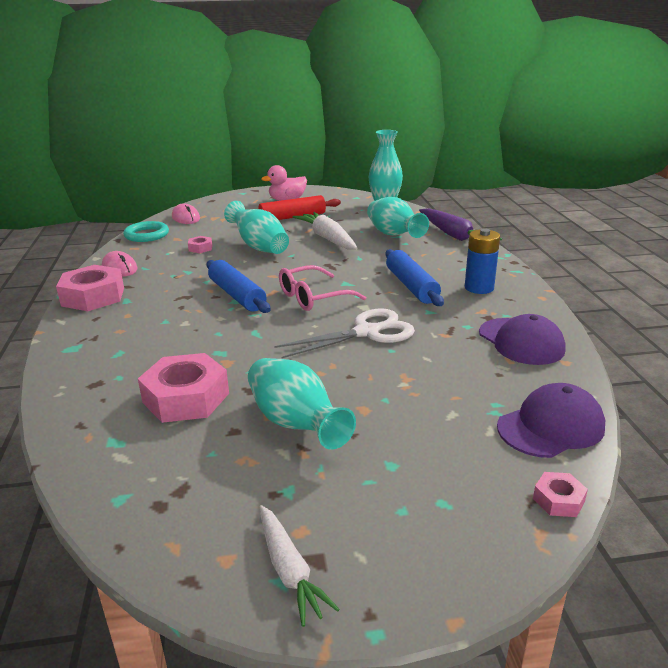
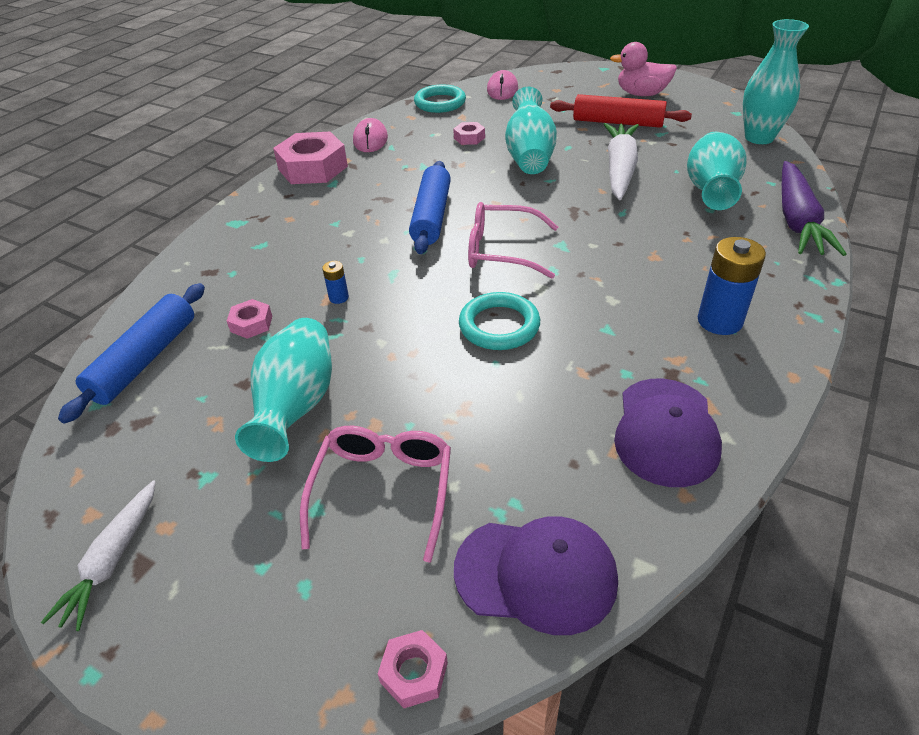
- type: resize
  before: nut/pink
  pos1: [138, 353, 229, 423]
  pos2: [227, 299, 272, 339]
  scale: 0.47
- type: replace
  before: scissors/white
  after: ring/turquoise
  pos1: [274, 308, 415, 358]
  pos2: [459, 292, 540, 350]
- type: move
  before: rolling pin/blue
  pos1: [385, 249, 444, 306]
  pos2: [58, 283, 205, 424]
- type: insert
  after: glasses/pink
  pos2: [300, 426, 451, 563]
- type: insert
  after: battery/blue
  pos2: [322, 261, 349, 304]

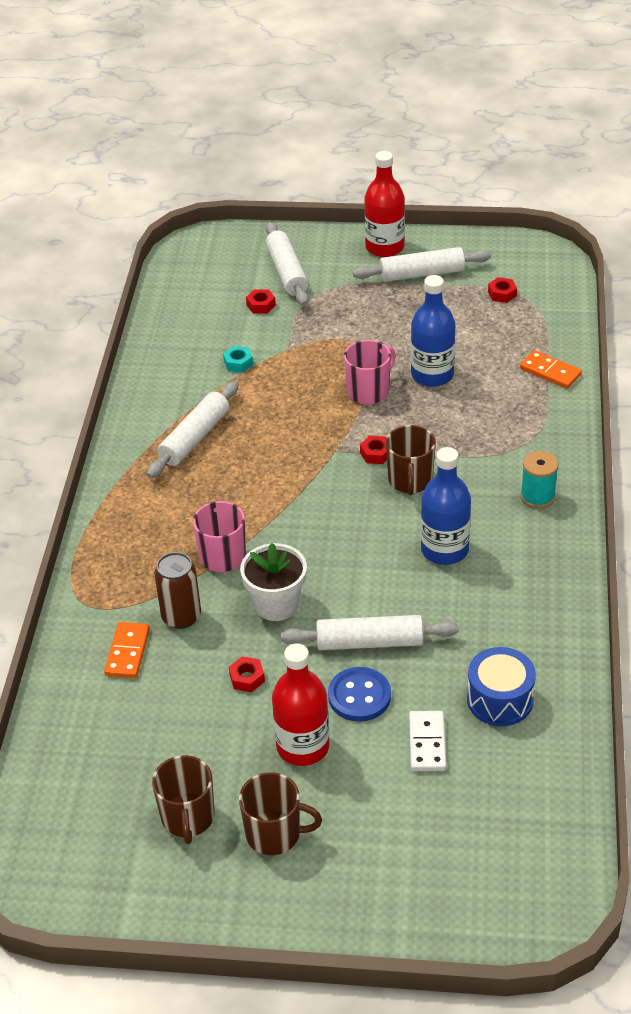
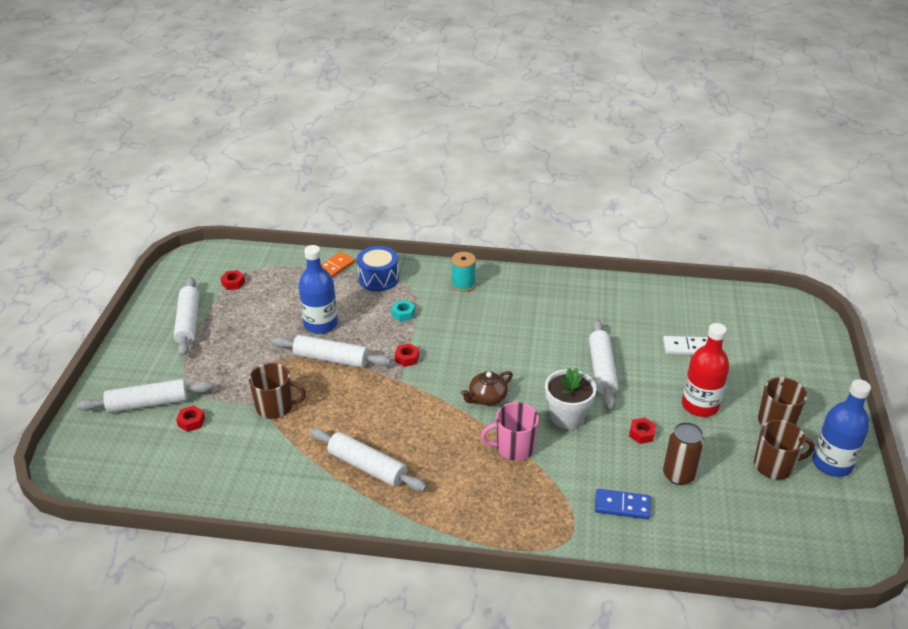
- type: recolor
  before: domino/orange
  after: domino/blue
  pos1: [104, 622, 150, 678]
  pos2: [595, 489, 651, 519]
- type: move
  before: can/brown
  pos1: [154, 552, 201, 629]
  pos2: [663, 422, 705, 485]
- type: move
  before: nut/turquoise
  pos1: [223, 346, 253, 373]
  pos2: [391, 300, 415, 321]
- type: delete
  before: button/blue
  pos1: [328, 667, 391, 722]
- type: replace
  before: mug/pink
  after: rolling pin/white
  pos1: [344, 340, 396, 405]
  pos2: [272, 335, 391, 368]
- type: delete
  before: bottle/red
  pos1: [364, 151, 405, 257]
- type: move
  before: mug/brown
  pos1: [386, 425, 436, 495]
  pos2: [249, 363, 306, 419]
- type: move
  before: bottle/blue
  pos1: [421, 447, 471, 565]
  pos2: [812, 379, 871, 477]
- type: move
  before: drum/blue
  pos1: [467, 647, 536, 726]
  pos2: [357, 246, 399, 291]
- type: insert
  after: teapot/brown
  pos2: [461, 371, 513, 405]

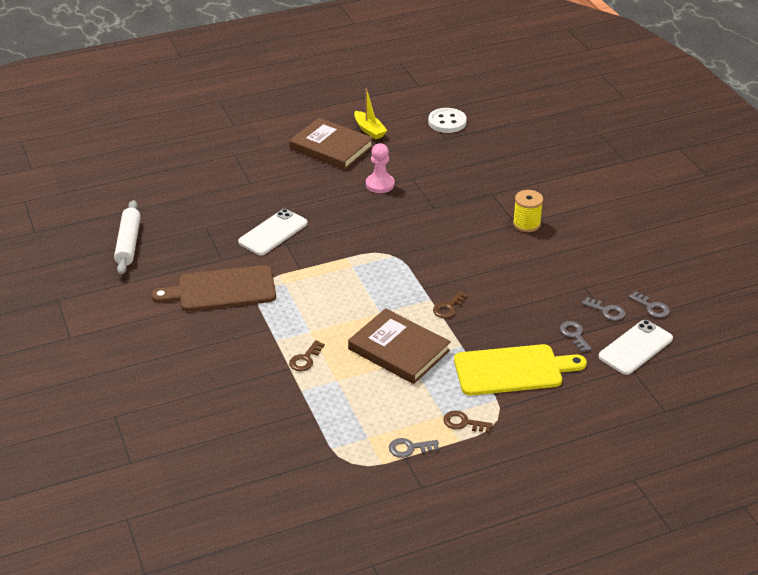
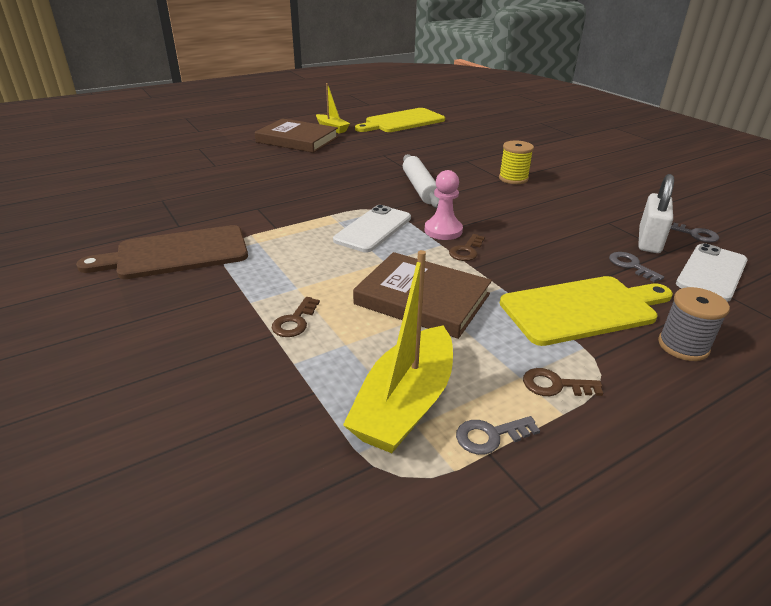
- type: move
  before: rolling pin/white
  pos1: [114, 200, 141, 275]
  pos2: [403, 154, 439, 208]
- type: move
  before: phone/white
  pos1: [238, 209, 308, 255]
  pos2: [333, 205, 411, 252]
- type: move
  before: pawn/pink
  pos1: [366, 143, 394, 193]
  pos2: [425, 170, 463, 240]
- type: replace
  before: button/white
  after: cutting board/yellow
  pos1: [428, 108, 467, 133]
  pos2: [355, 108, 445, 132]
- type: replace
  before: key/grey
  after: padlock/white
  pos1: [582, 297, 625, 321]
  pos2: [638, 174, 674, 253]
- type: insert
  after: boat/yellow
  pos2: [343, 250, 453, 453]
- type: insert
  after: spool/grey
  pos2: [658, 287, 730, 361]

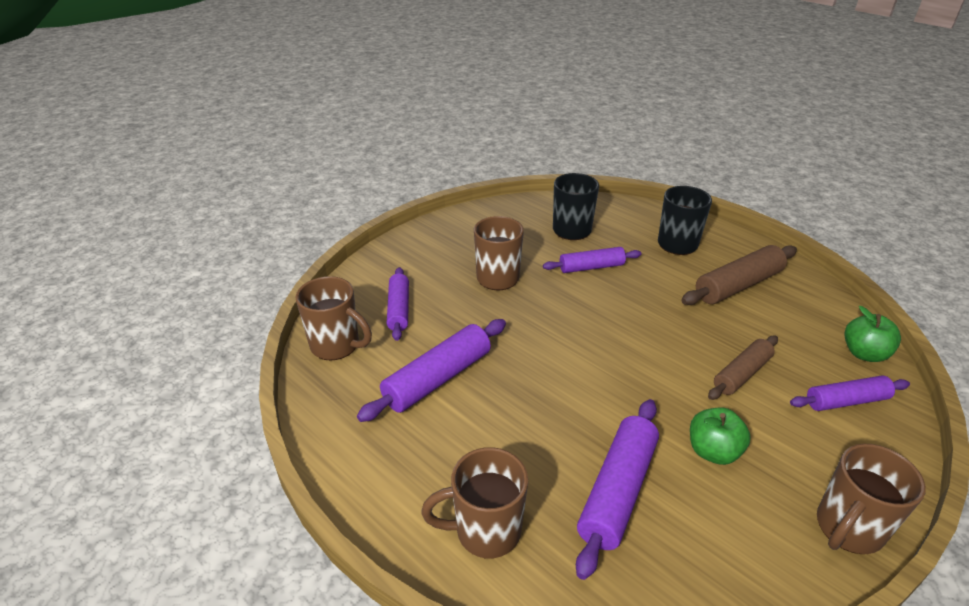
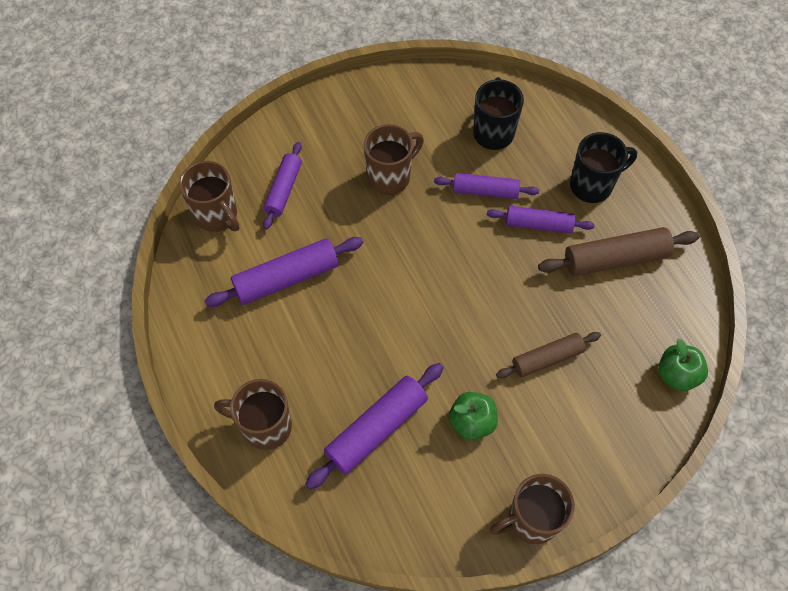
- type: move
  before: rolling pin/purple
  pos1: [790, 375, 910, 411]
  pos2: [487, 206, 594, 233]

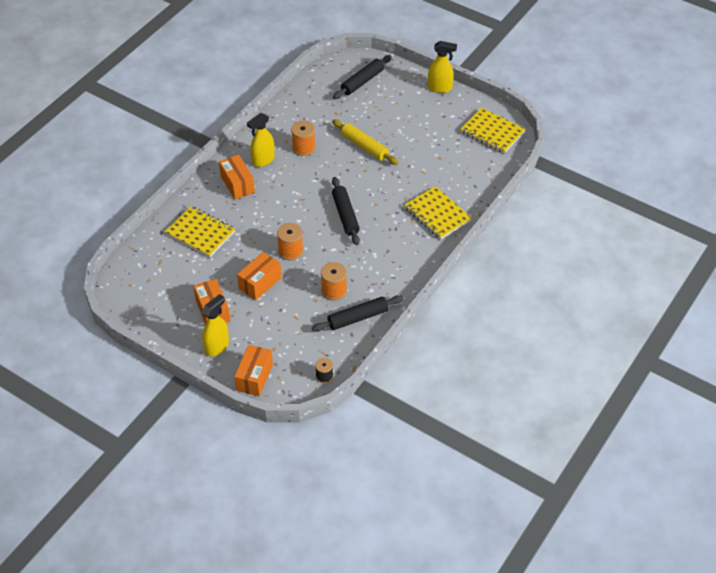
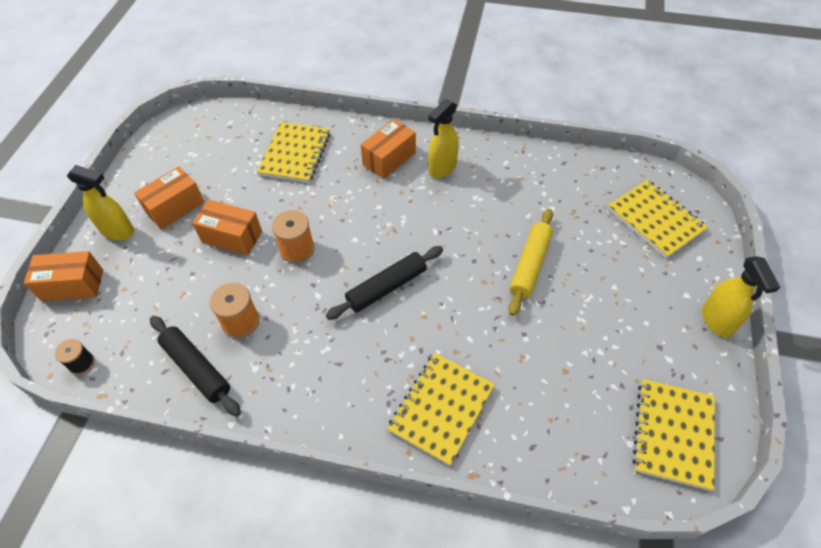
- type: rotate
  before: spray bottle/yellow
  pos1: [247, 113, 275, 167]
  pos2: [428, 99, 459, 178]
  turn: -75
- type: delete
  before: spool/orange
  pos1: [291, 121, 316, 156]
- type: replace
  before: rolling pin/black
  after: notebook/yellow
  pos1: [333, 55, 392, 99]
  pos2: [608, 180, 708, 259]

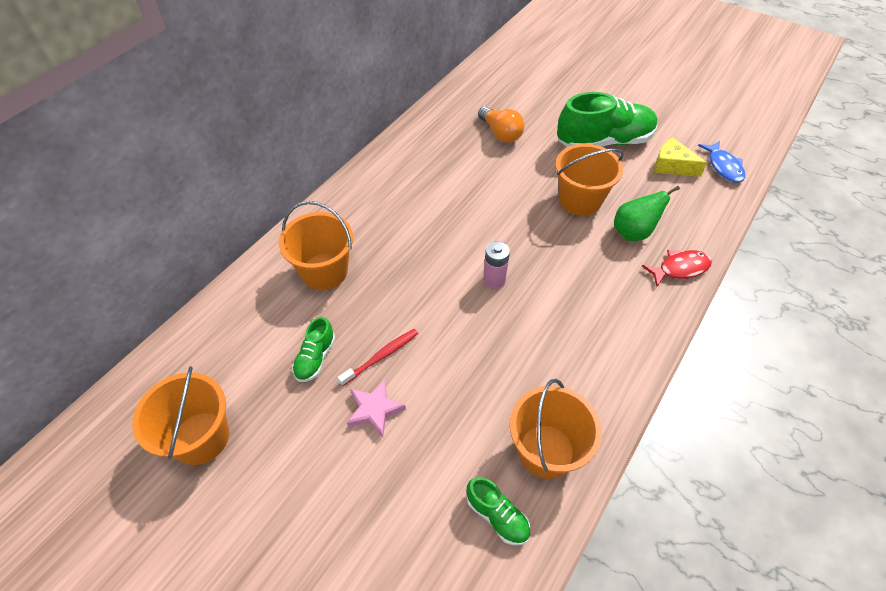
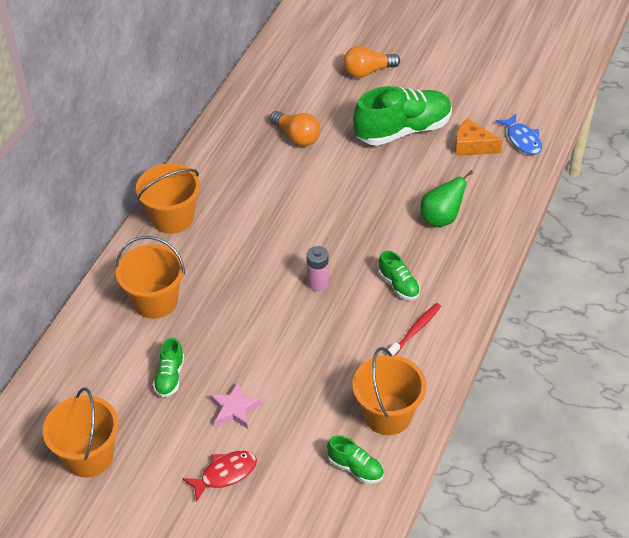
- type: move
  before: toothbrush/red
  pos1: [337, 329, 418, 386]
  pos2: [387, 303, 441, 355]
- type: move
  before: bucket/orange
  pos1: [556, 144, 624, 216]
  pos2: [136, 163, 200, 234]
- type: move
  before: fish/red
  pos1: [642, 250, 712, 287]
  pos2: [182, 451, 257, 502]
- type: recolor
  before: cheese/yellow
  after: cheese/orange
  pos1: [654, 137, 707, 177]
  pos2: [455, 118, 503, 156]
- type: insert
  after: light bulb/orange
  pos2: [343, 46, 400, 78]
- type: insert
  after: shoe/green
  pos2: [379, 250, 420, 300]

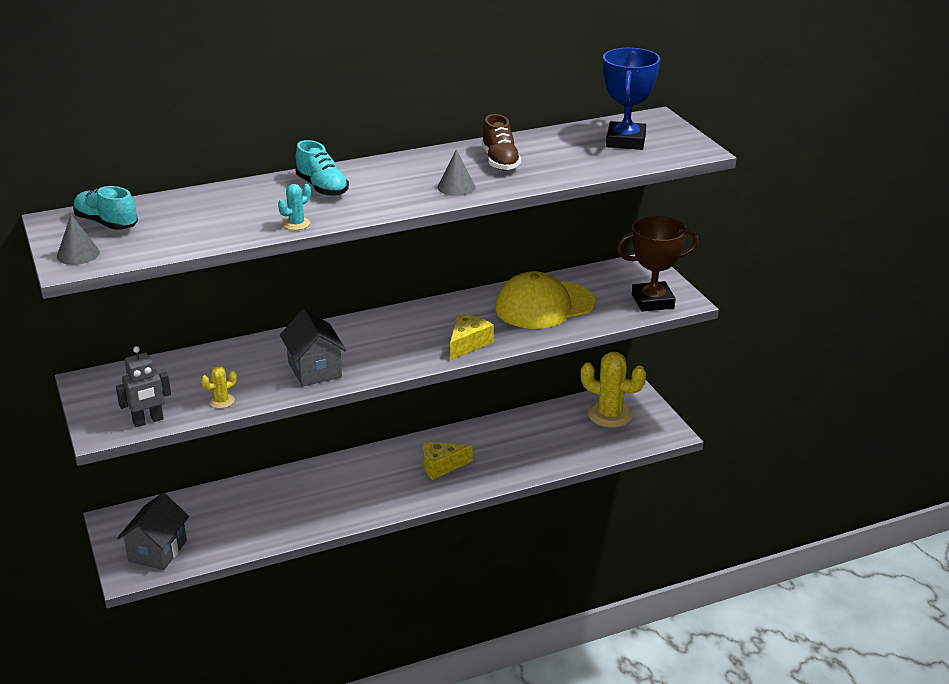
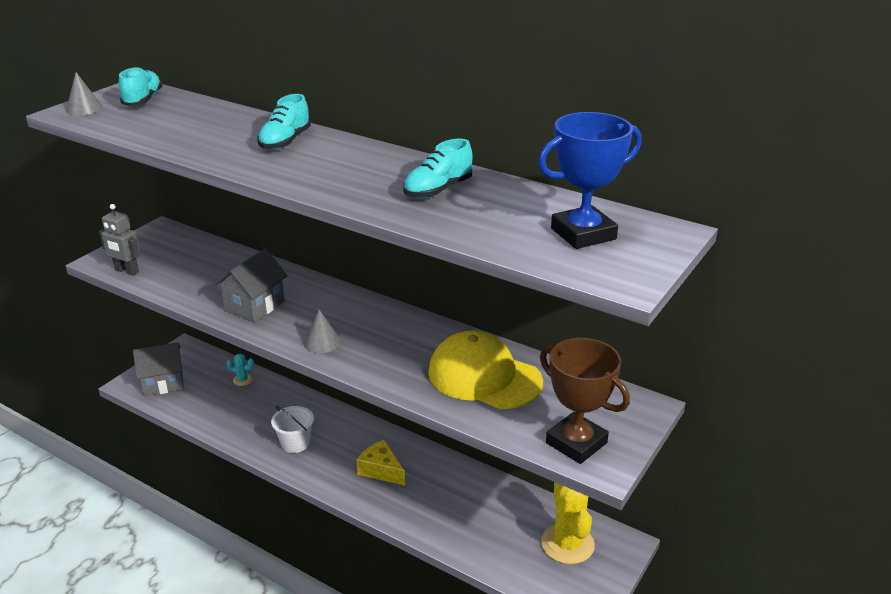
- type: delete
  before: cactus/yellow
  pos1: [201, 366, 237, 408]
- type: move
  before: cactus/turquoise
  pos1: [278, 184, 311, 230]
  pos2: [226, 354, 254, 386]
- type: move
  before: cone/grey
  pos1: [437, 150, 476, 196]
  pos2: [304, 309, 341, 353]
- type: delete
  before: cheese/yellow
  pos1: [450, 314, 494, 360]
- type: recolor
  before: shoe/brown
  after: shoe/turquoise
  pos1: [482, 114, 521, 171]
  pos2: [403, 139, 473, 199]
- type: insert
  after: bucket/white
  pos2: [271, 405, 314, 453]

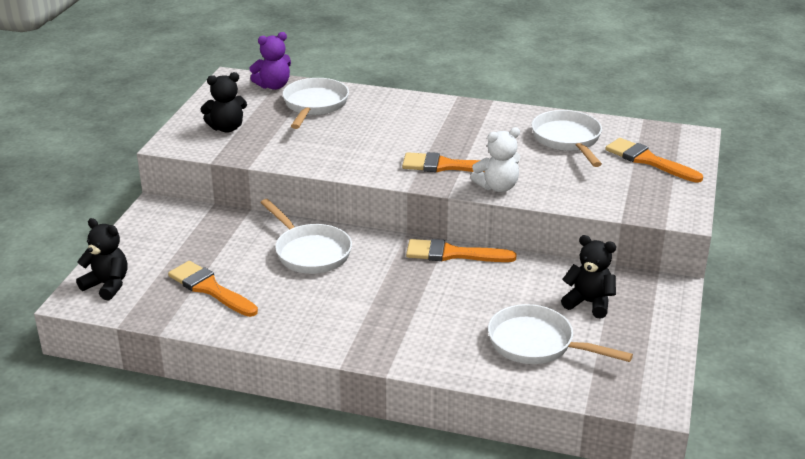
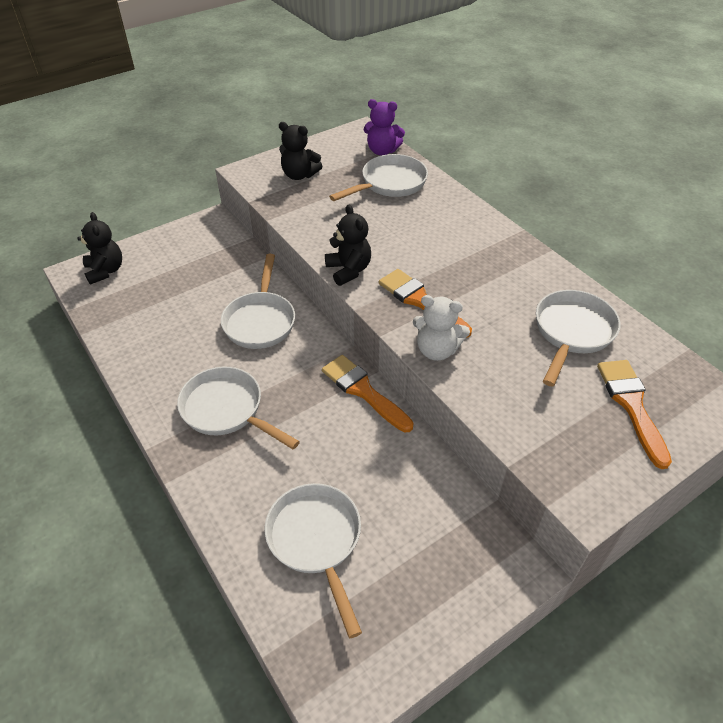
- type: delete
  before: brush/orange
  pos1: [168, 261, 258, 317]
- type: move
  before: teddy bear/black
  pos1: [561, 235, 616, 319]
  pos2: [325, 204, 371, 286]
- type: insert
  after: pan/white
  pos2: [177, 367, 300, 449]

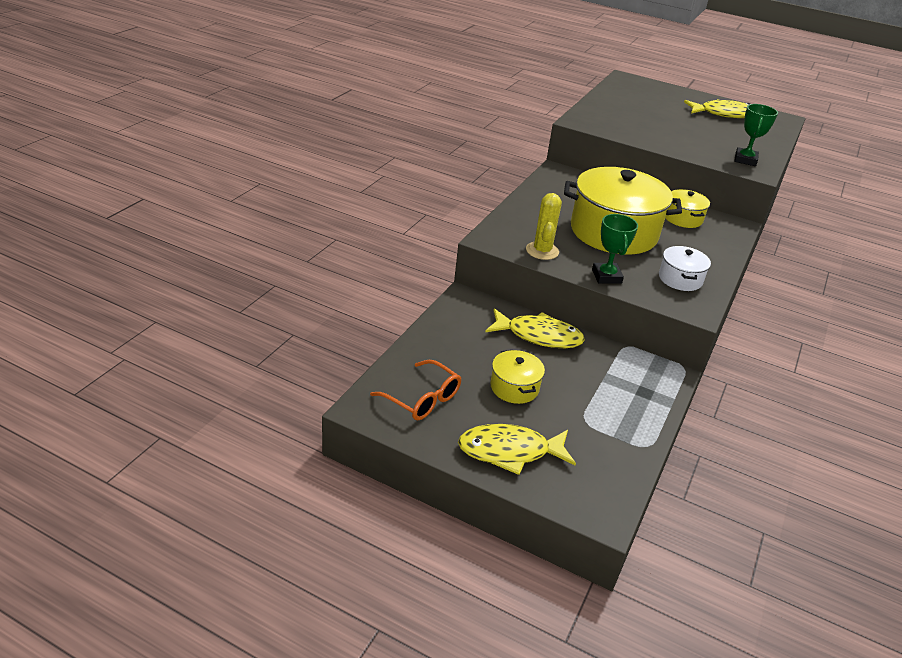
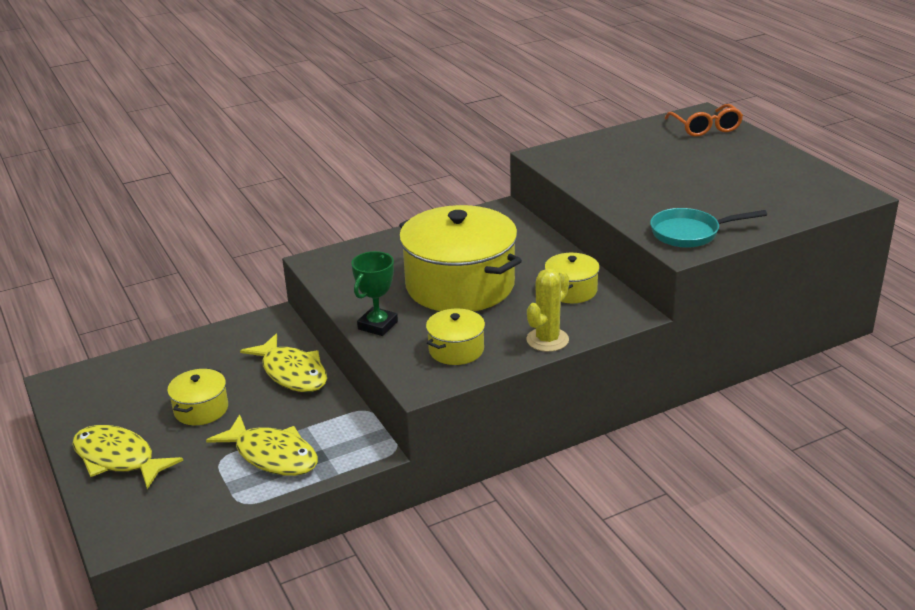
- type: move
  before: glasses/orange
  pos1: [370, 360, 461, 420]
  pos2: [665, 104, 743, 137]
- type: move
  before: cactus/yellow
  pos1: [526, 193, 562, 260]
  pos2: [526, 269, 569, 352]
- type: recolor
  before: pot/white
  after: pot/yellow
  pos1: [659, 246, 711, 291]
  pos2: [426, 309, 485, 365]
- type: move
  before: fish/yellow
  pos1: [684, 99, 750, 118]
  pos2: [206, 414, 318, 476]
- type: replace
  before: trophy/green
  after: pan/turquoise
  pos1: [734, 104, 778, 166]
  pos2: [650, 208, 767, 248]

